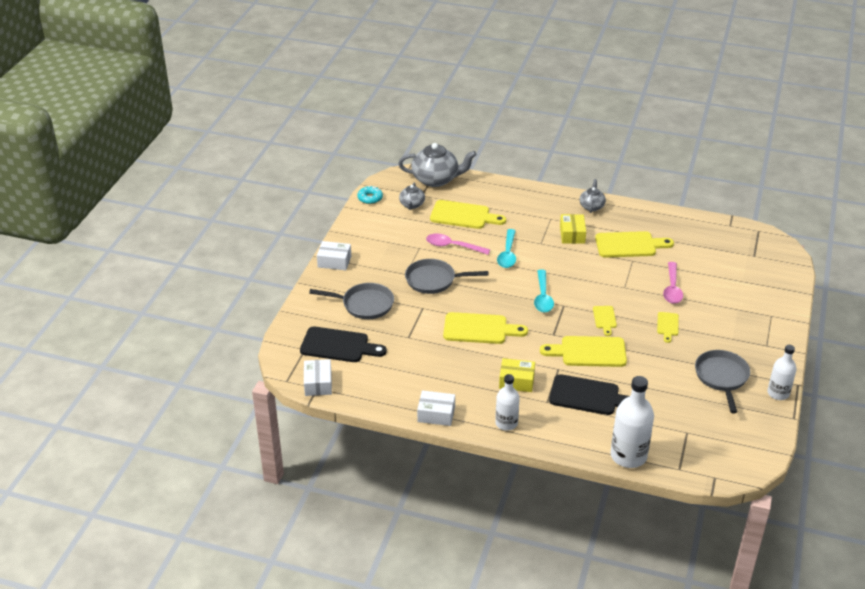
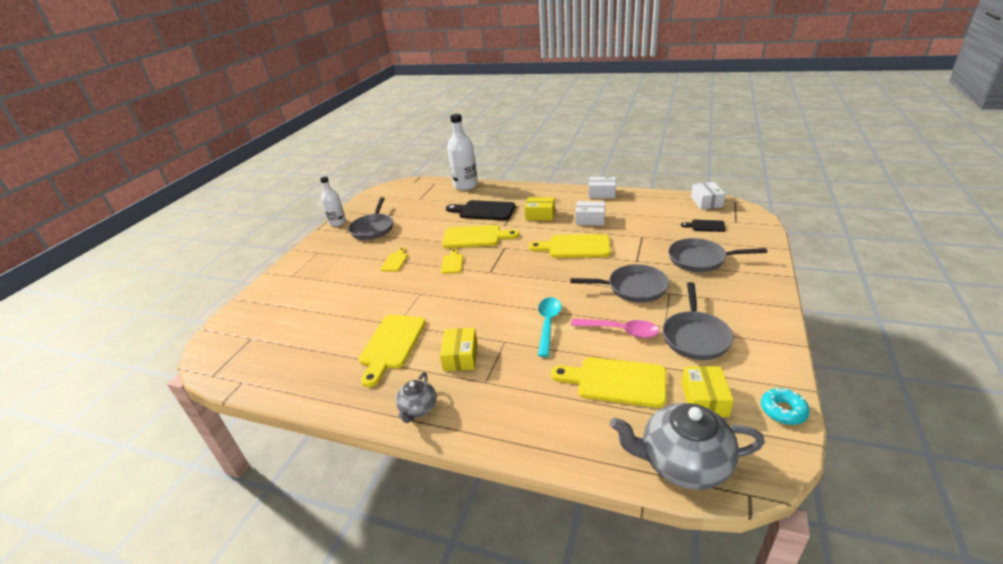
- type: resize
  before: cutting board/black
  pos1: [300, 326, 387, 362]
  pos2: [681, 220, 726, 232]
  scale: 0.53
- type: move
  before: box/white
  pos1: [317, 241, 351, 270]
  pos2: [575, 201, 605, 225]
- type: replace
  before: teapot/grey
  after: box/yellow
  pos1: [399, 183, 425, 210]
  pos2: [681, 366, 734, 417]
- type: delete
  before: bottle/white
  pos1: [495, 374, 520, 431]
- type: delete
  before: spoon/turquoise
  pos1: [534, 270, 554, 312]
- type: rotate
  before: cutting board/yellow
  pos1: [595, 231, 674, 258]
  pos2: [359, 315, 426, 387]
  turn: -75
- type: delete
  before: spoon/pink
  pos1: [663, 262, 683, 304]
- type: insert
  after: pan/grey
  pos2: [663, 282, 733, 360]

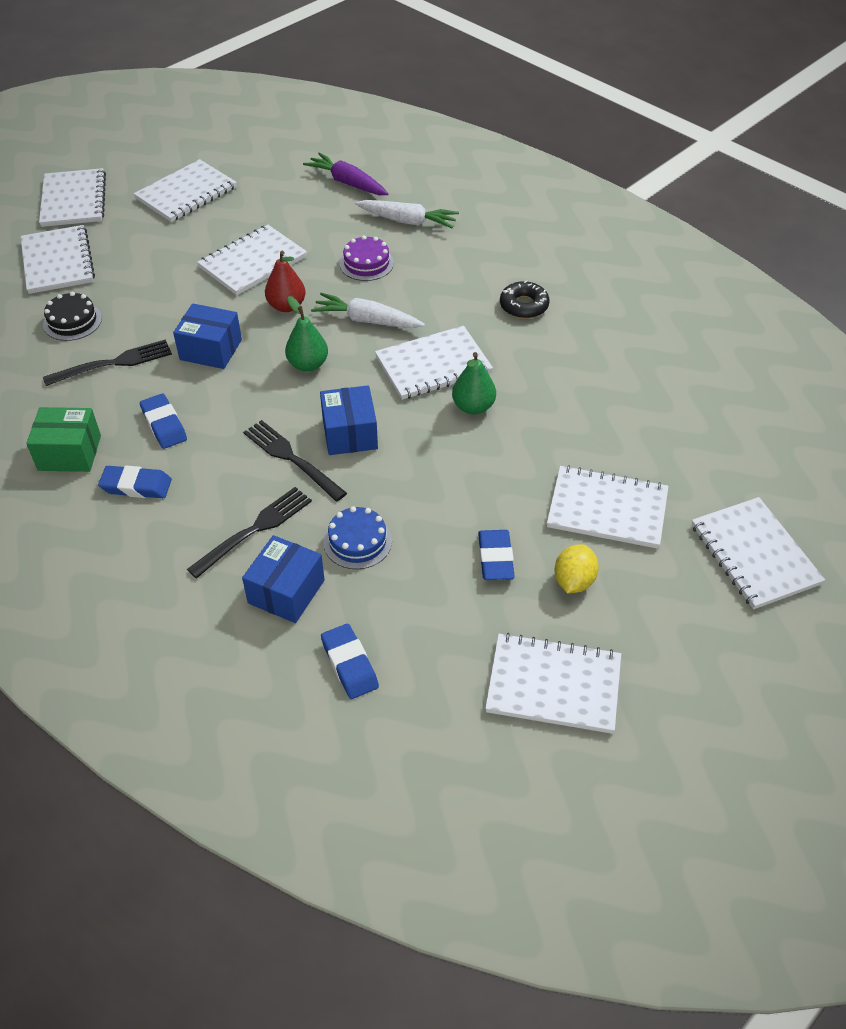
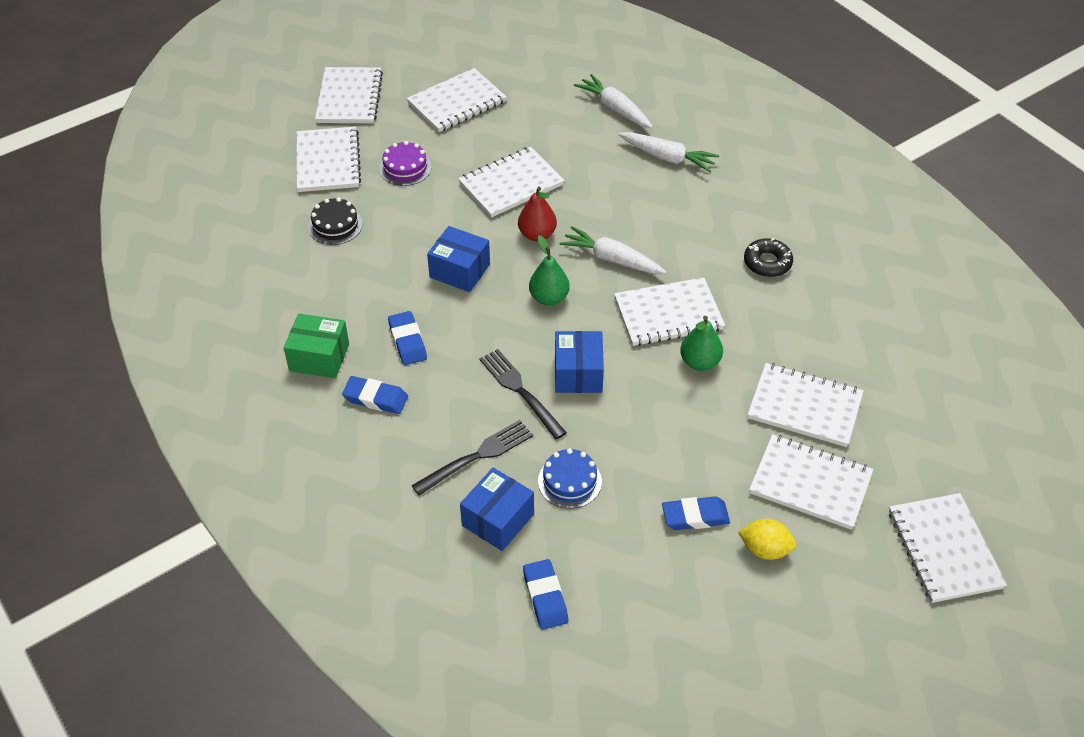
- type: delete
  before: fork/black
  pos1: [43, 340, 172, 386]
- type: recolor
  before: carrot/purple
  after: carrot/white
  pos1: [303, 152, 389, 195]
  pos2: [574, 74, 653, 128]
- type: move
  before: cake/purple
  pos1: [340, 235, 394, 281]
  pos2: [379, 141, 432, 186]
- type: rotate
  before: eraser/blue
  pos1: [478, 530, 515, 580]
  pos2: [662, 496, 730, 530]
  turn: 75
- type: move
  before: notebook/white
  pos1: [485, 633, 621, 734]
  pos2: [747, 363, 864, 447]
- type: rotate
  before: lemon/yellow
  pos1: [554, 544, 599, 593]
  pos2: [738, 519, 797, 560]
  turn: 75

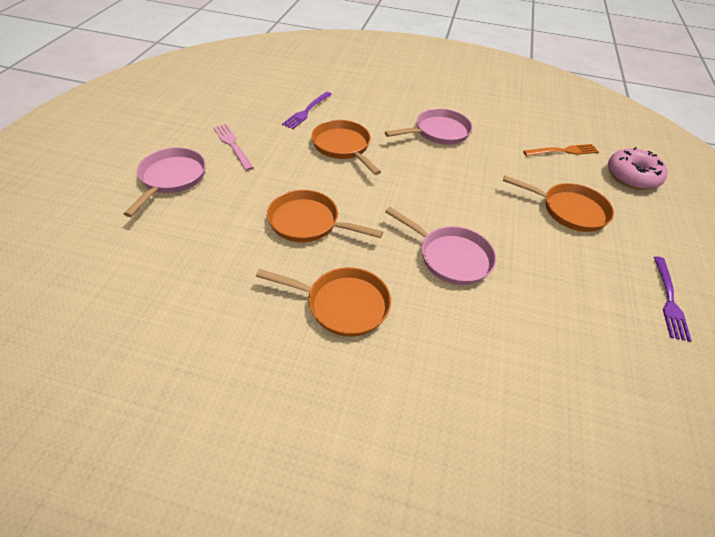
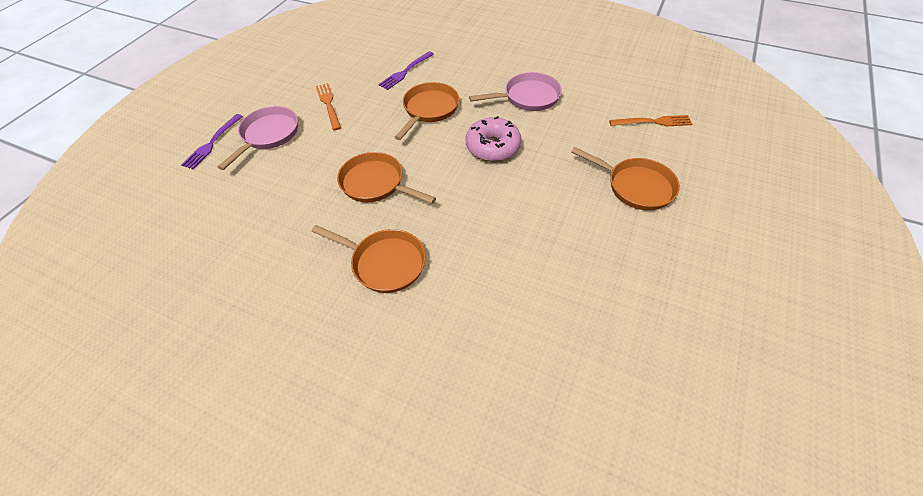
- type: recolor
  before: fork/pink
  after: fork/orange
  pos1: [213, 124, 254, 171]
  pos2: [316, 83, 341, 130]
- type: rotate
  before: pan/orange
  pos1: [311, 120, 381, 175]
  pos2: [394, 82, 459, 140]
  turn: 45
- type: delete
  before: pan/pink
  pos1: [385, 207, 496, 285]
- type: move
  before: donut/pink
  pos1: [608, 147, 668, 190]
  pos2: [466, 116, 522, 162]
- type: move
  before: fork/purple
  pos1: [654, 257, 692, 342]
  pos2: [181, 114, 243, 169]

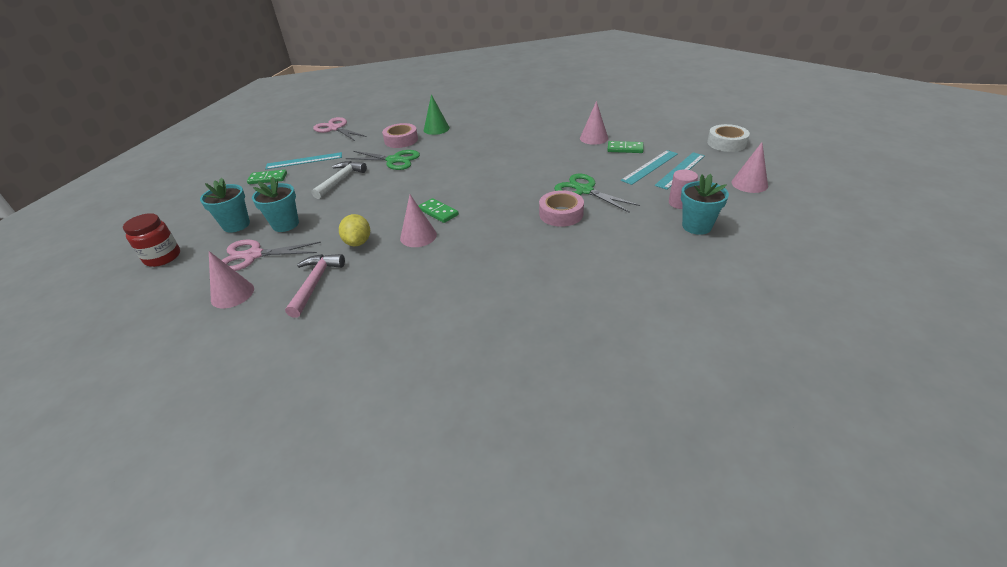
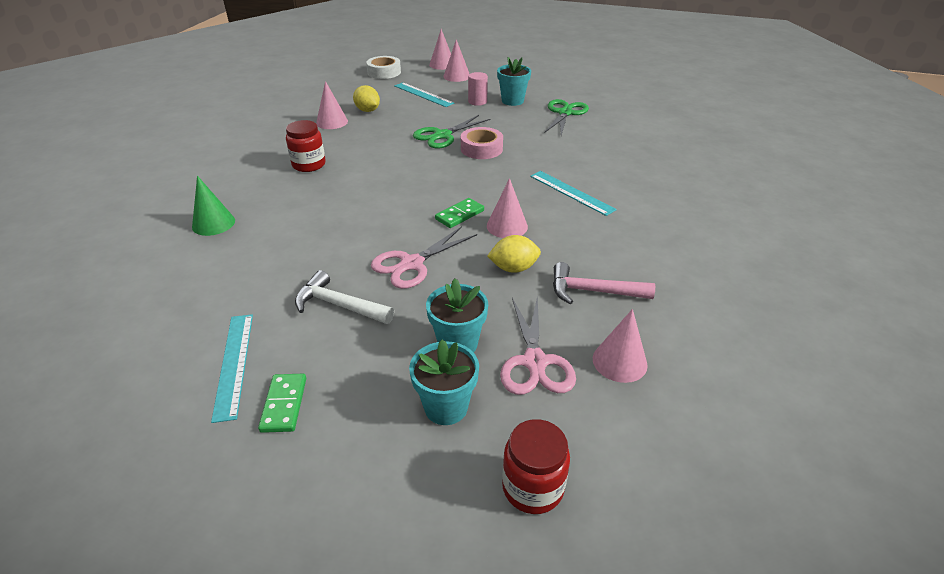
- type: move
  before: scissors/pink
  pos1: [313, 117, 367, 141]
  pos2: [371, 226, 477, 289]
- type: move
  before: scissors/green
  pos1: [346, 150, 420, 170]
  pos2: [544, 99, 589, 135]
- type: delete
  before: tape/pink
  pos1: [382, 123, 418, 148]
- type: replace
  before: domino/green
  after: lemon/yellow
  pos1: [607, 141, 644, 153]
  pos2: [353, 85, 380, 112]
- type: move
  before: ruler/turquoise
  pos1: [621, 150, 678, 185]
  pos2: [530, 171, 617, 216]
- type: insert
  after: jar/red
  pos2: [286, 120, 325, 172]
- type: insert
  after: cone/pink
  pos2: [429, 29, 451, 70]

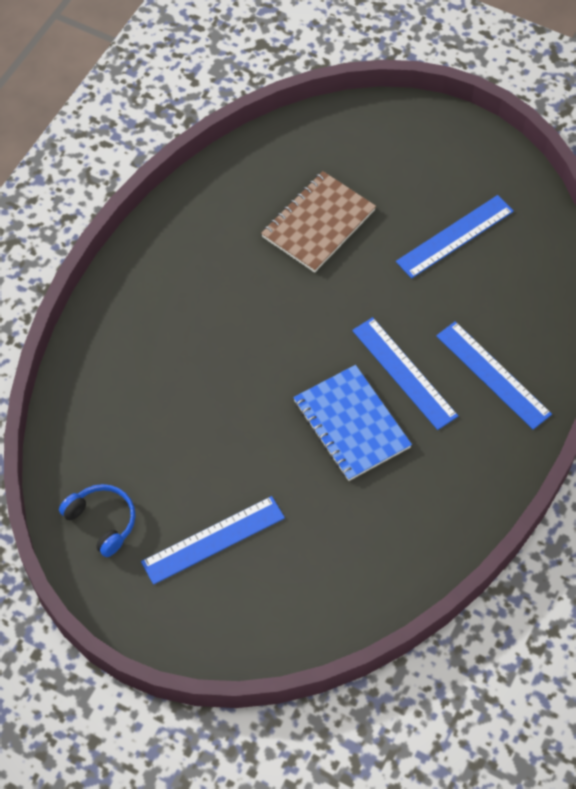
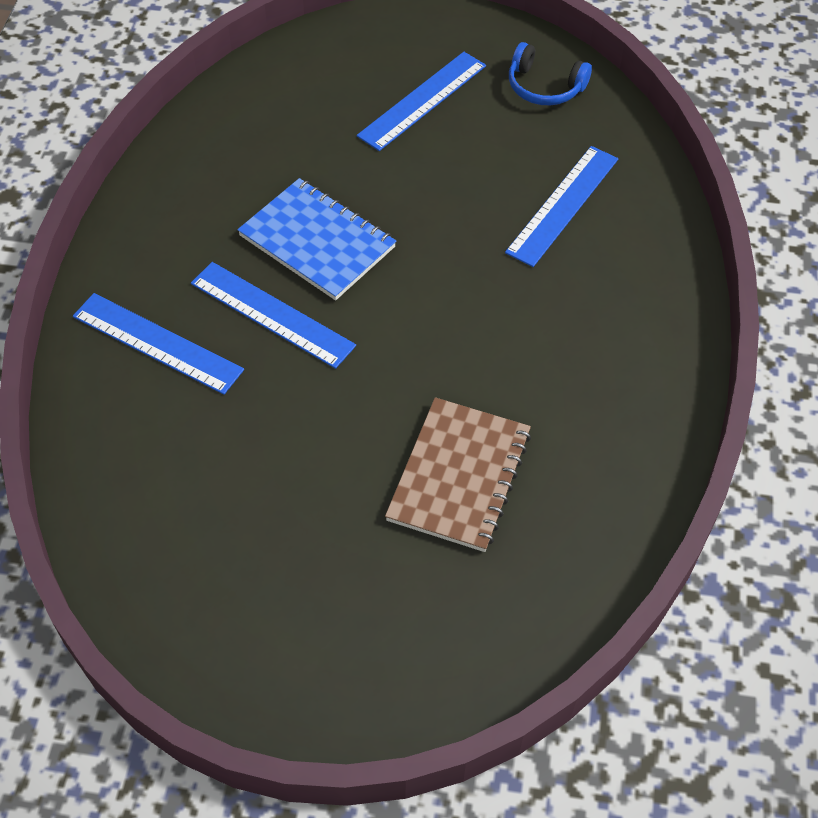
- type: move
  before: ruler/blue
  pos1: [396, 195, 514, 278]
  pos2: [505, 146, 618, 267]

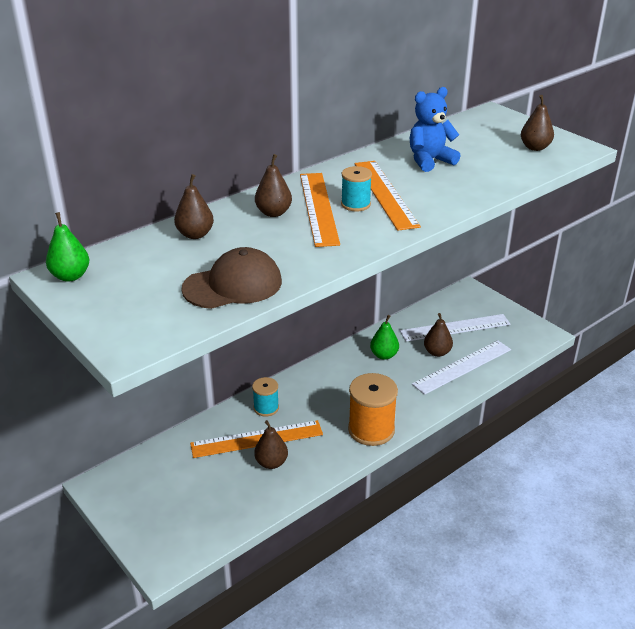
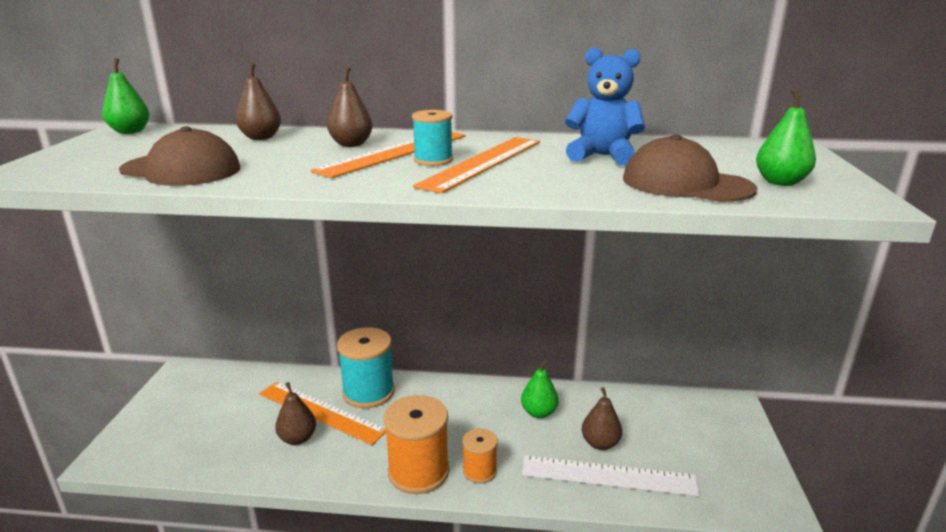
- type: resize
  before: spool/turquoise
  pos1: [252, 377, 279, 416]
  pos2: [337, 327, 395, 408]
  scale: 1.78
- type: delete
  before: ruler/white
  pos1: [400, 314, 511, 342]
- type: recolor
  before: pear/brown
  after: pear/green
  pos1: [521, 95, 554, 151]
  pos2: [756, 89, 816, 186]
- type: insert
  after: spool/orange
  pos2: [462, 428, 498, 483]
- type: insert
  after: cap/brown
  pos2: [623, 134, 757, 202]

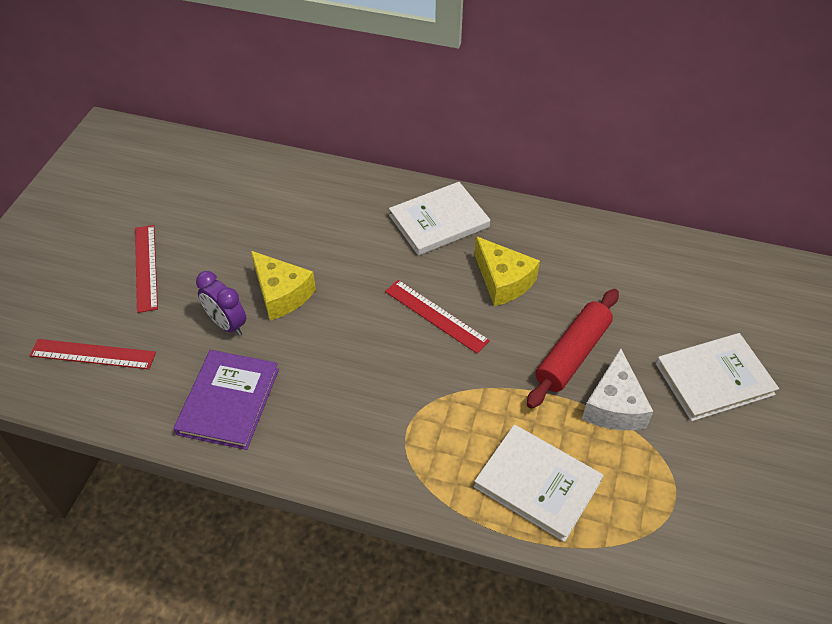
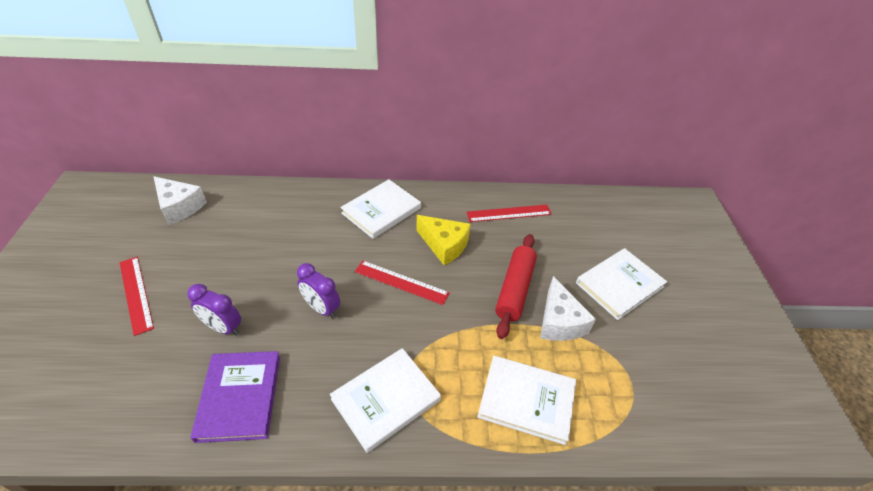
- type: move
  before: ruler/red
  pos1: [29, 339, 156, 369]
  pos2: [467, 205, 552, 222]
- type: delete
  before: cheese/yellow
  pos1: [251, 251, 316, 320]
- type: insert
  after: cheese/white
  pos2: [153, 176, 207, 225]
- type: insert
  after: clock/purple
  pos2: [297, 263, 340, 318]
- type: insert
  after: book/white
  pos2: [330, 348, 441, 453]

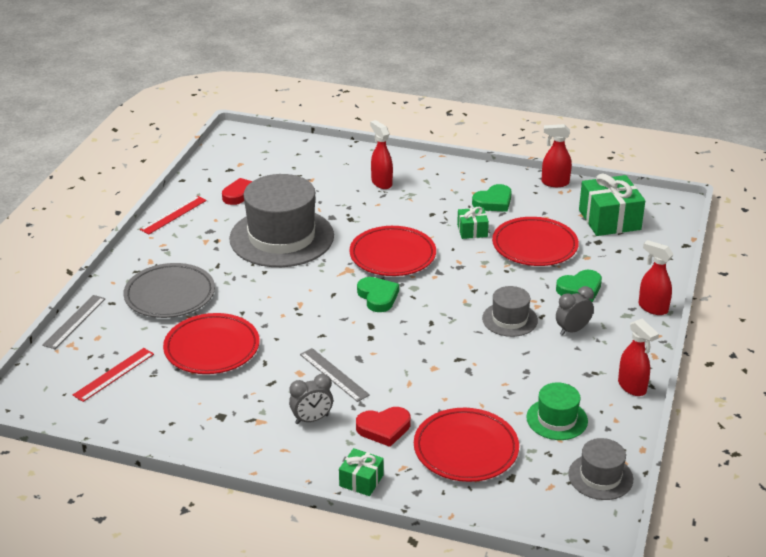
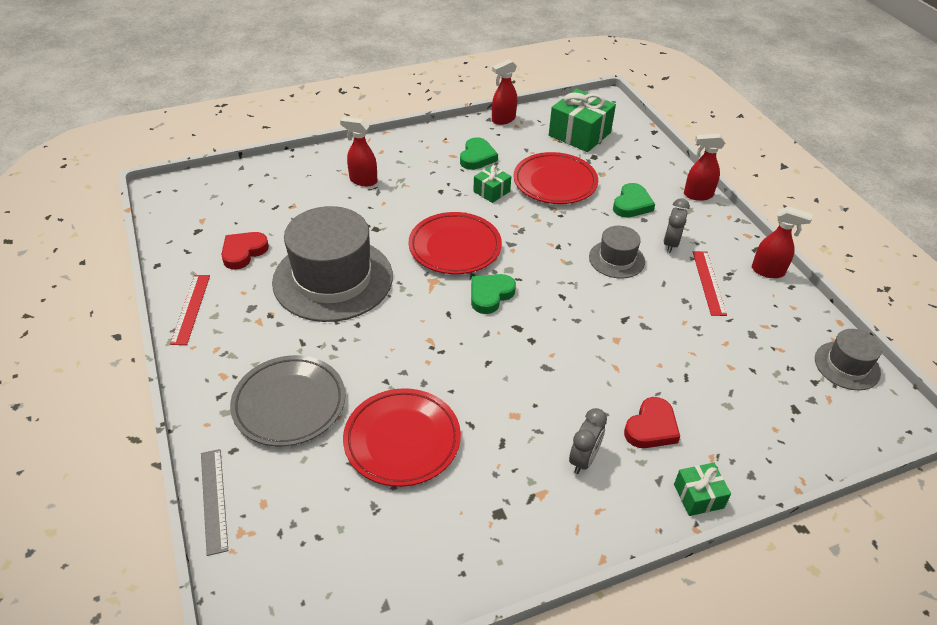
- type: move
  before: ruler/red
  pos1: [73, 348, 154, 402]
  pos2: [693, 251, 727, 316]
- type: delete
  before: ruler/grey
  pos1: [300, 348, 370, 402]
- type: rotate
  before: heart/green
  pos1: [357, 277, 399, 312]
  pos2: [471, 274, 516, 314]
  turn: -75
- type: delete
  before: plate/red
  pos1: [414, 408, 519, 482]
- type: delete
  before: hat/green
  pos1: [527, 382, 588, 440]

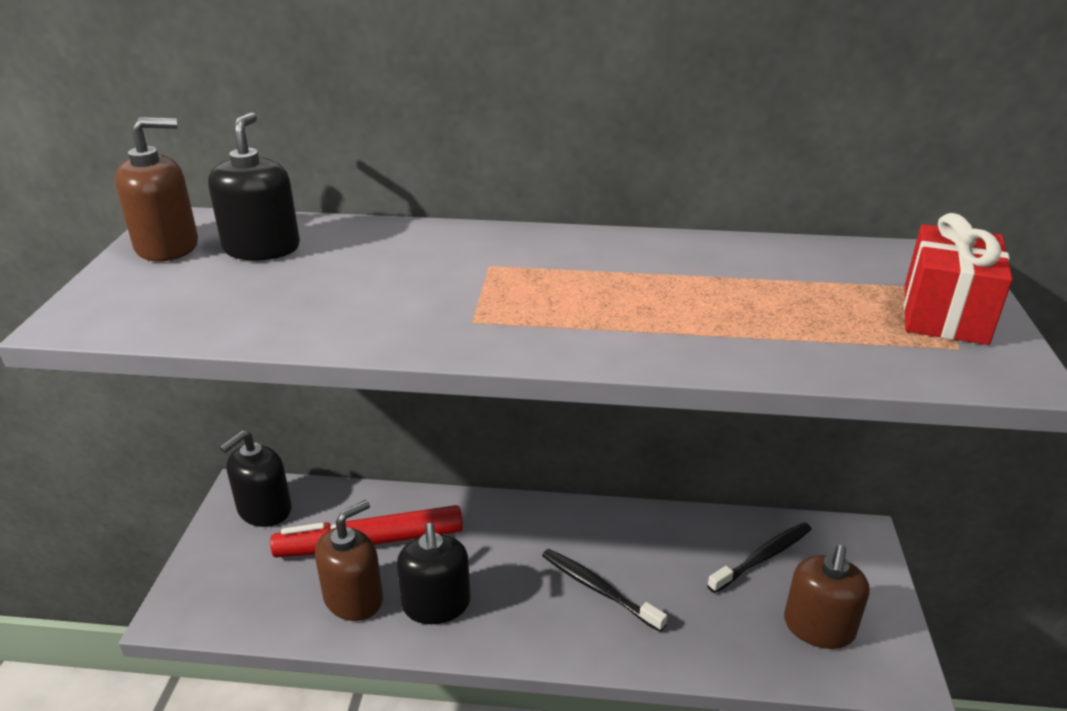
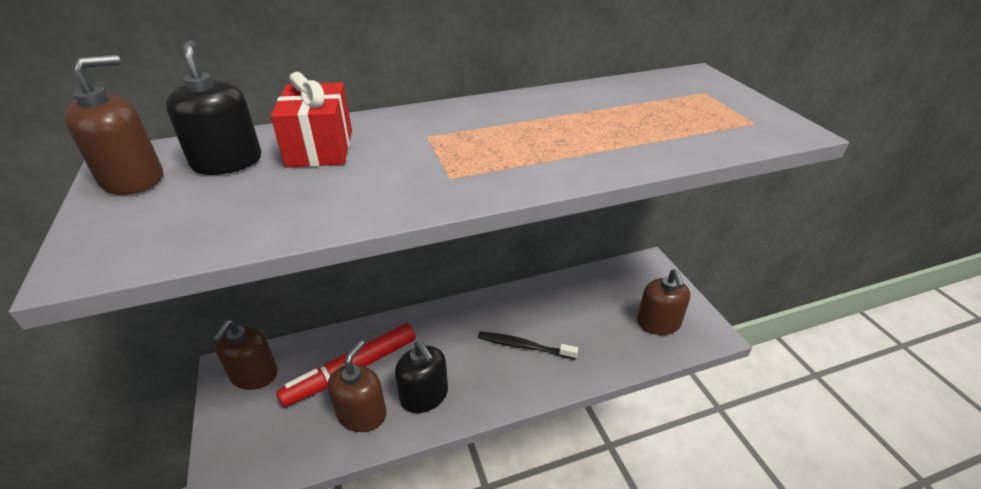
- type: recolor
  before: soap dispenser/black
  after: soap dispenser/brown
  pos1: [220, 430, 292, 527]
  pos2: [213, 320, 278, 390]
- type: delete
  before: toothbrush/black
  pos1: [707, 522, 812, 593]
- type: move
  before: gift/red
  pos1: [904, 213, 1013, 345]
  pos2: [271, 72, 352, 168]

